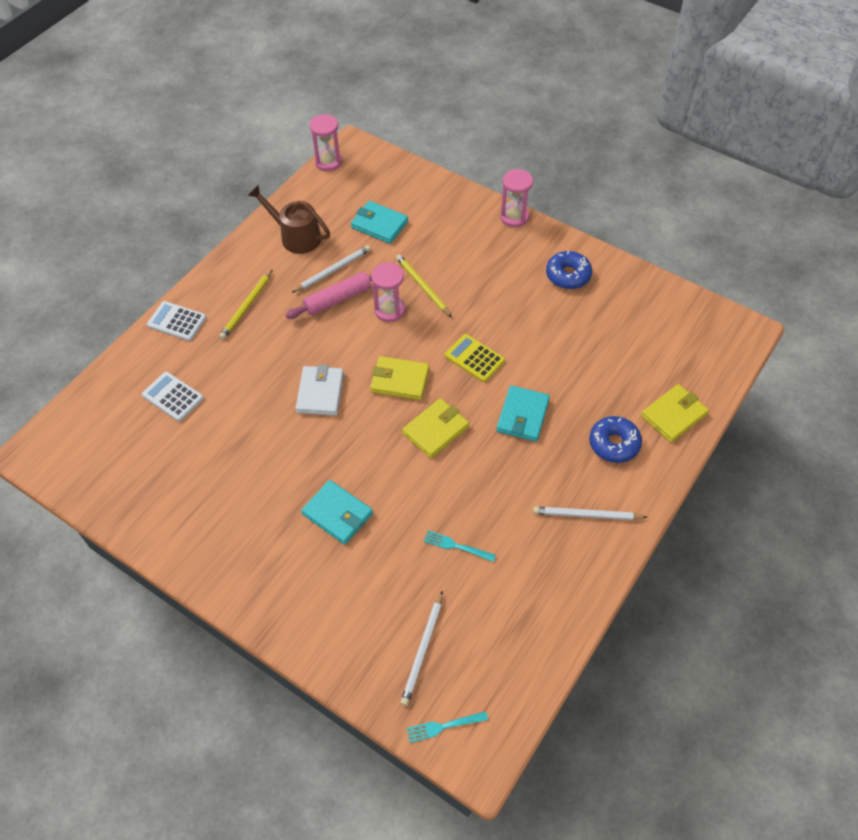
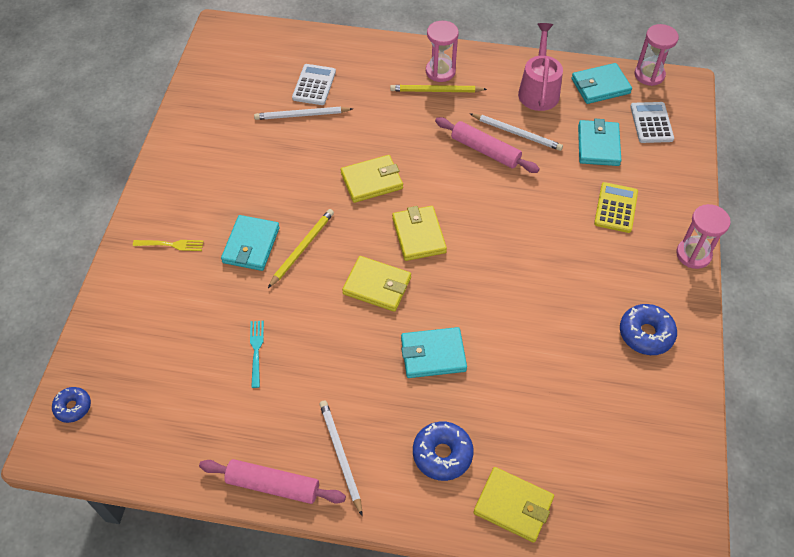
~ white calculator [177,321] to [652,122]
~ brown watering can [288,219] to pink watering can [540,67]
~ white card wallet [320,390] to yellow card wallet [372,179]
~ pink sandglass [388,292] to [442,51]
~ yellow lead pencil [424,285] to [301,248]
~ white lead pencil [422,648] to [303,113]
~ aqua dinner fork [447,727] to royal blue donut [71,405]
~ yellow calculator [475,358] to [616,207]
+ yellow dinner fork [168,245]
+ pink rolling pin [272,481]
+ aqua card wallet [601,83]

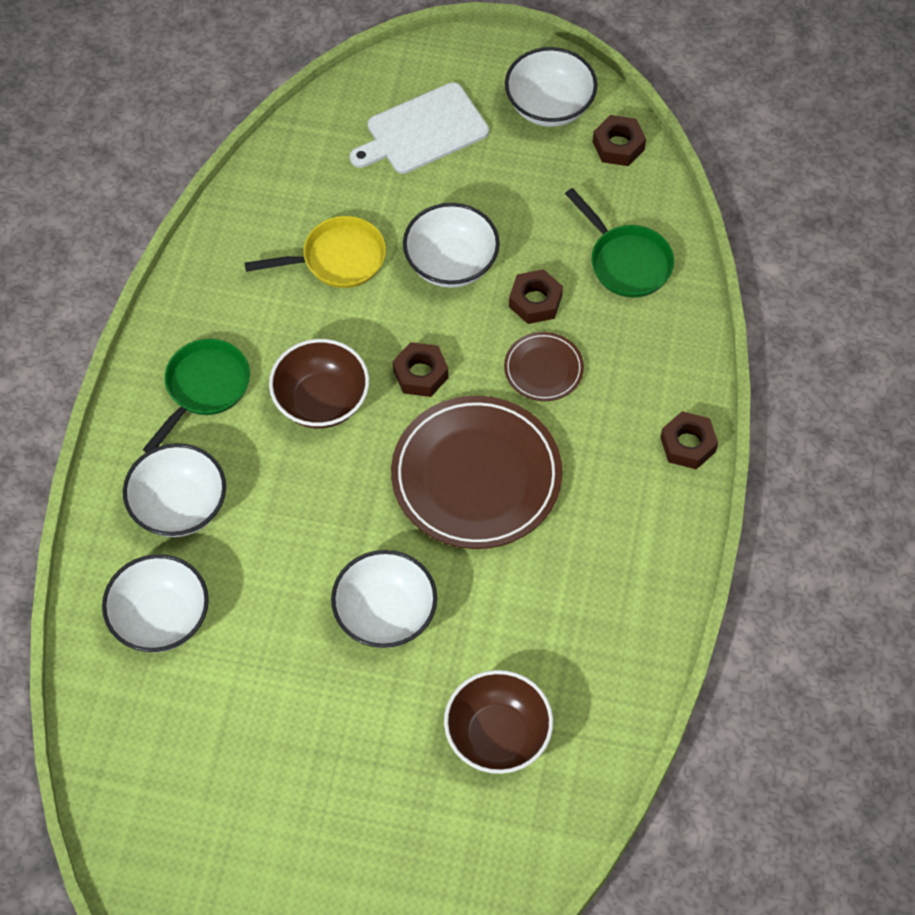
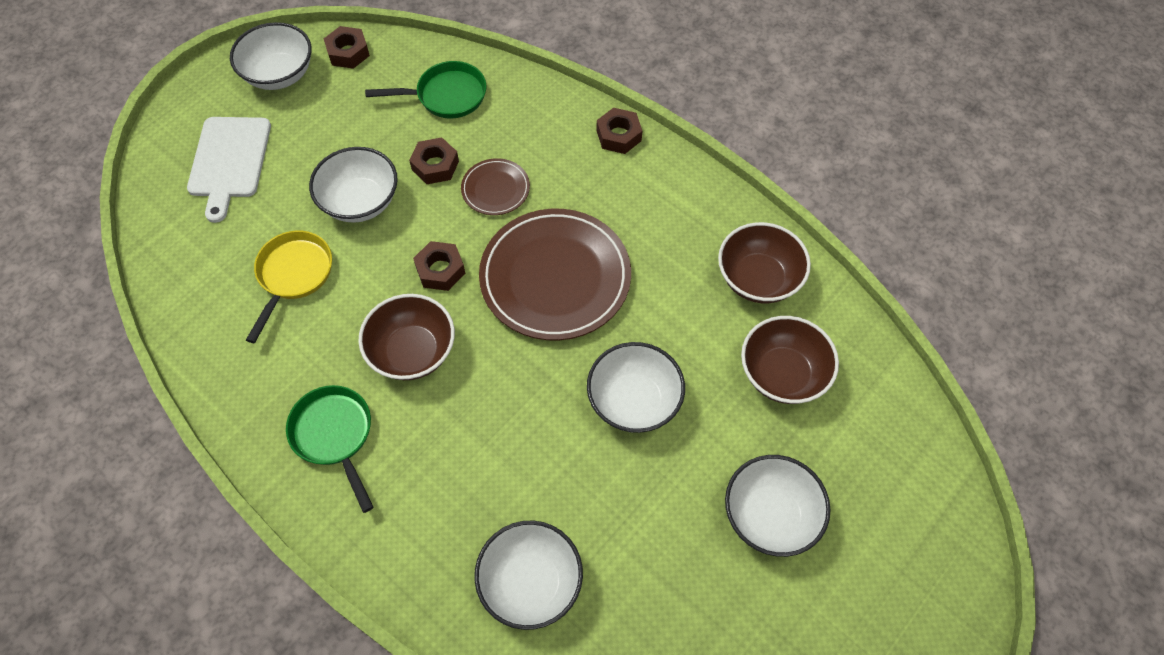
~ white serving bowl [174,490] to [777,506]
+ brown serving bowl [764,262]

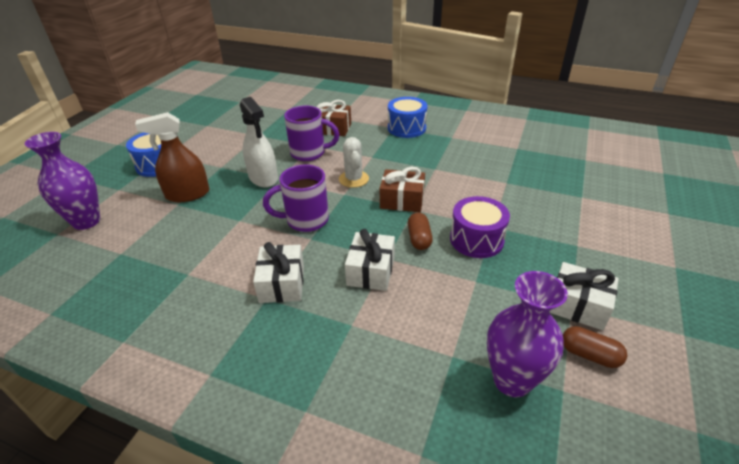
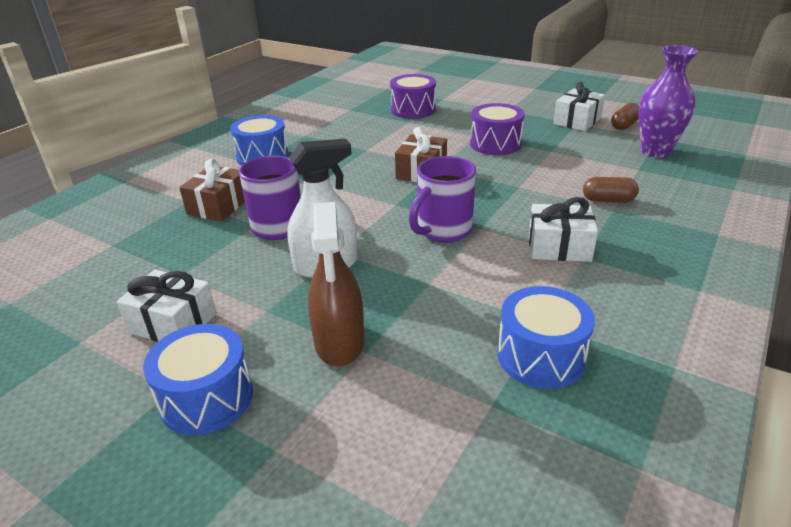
- purple flower vase [62,181]
~ purple coffee mug [296,198] = [442,199] 45 degrees clockwise
- white saguaro cactus [354,162]
~ white wrapped gift [370,260] to [167,306]
~ brown pill shape [420,231] to [611,189]
+ purple drum [413,96]
+ royal blue drum [546,337]

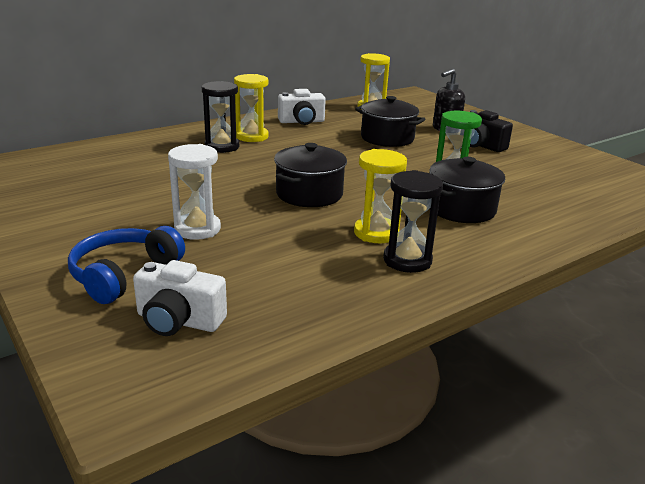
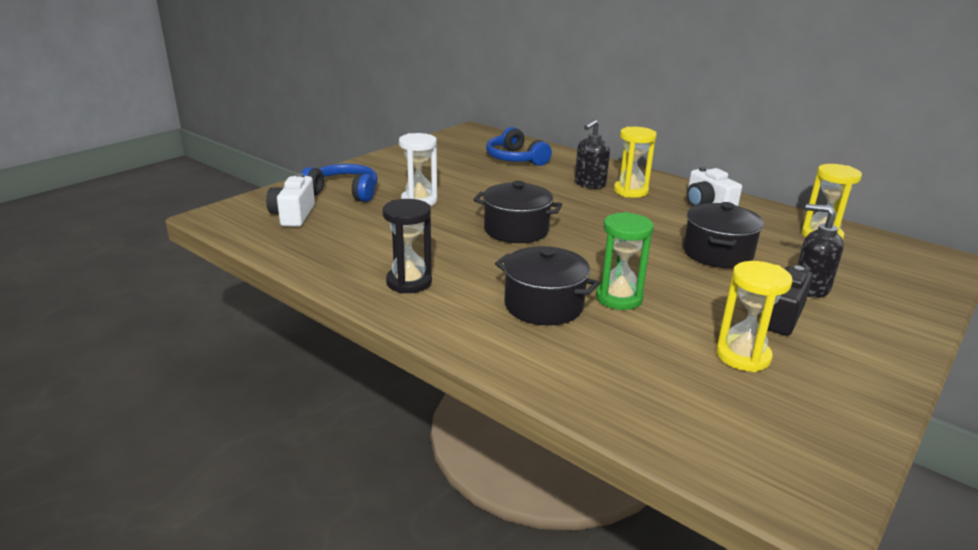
~ black sandglass [220,117] to black pump bottle [592,154]
~ yellow sandglass [380,196] to [754,316]
+ royal blue headset [519,146]

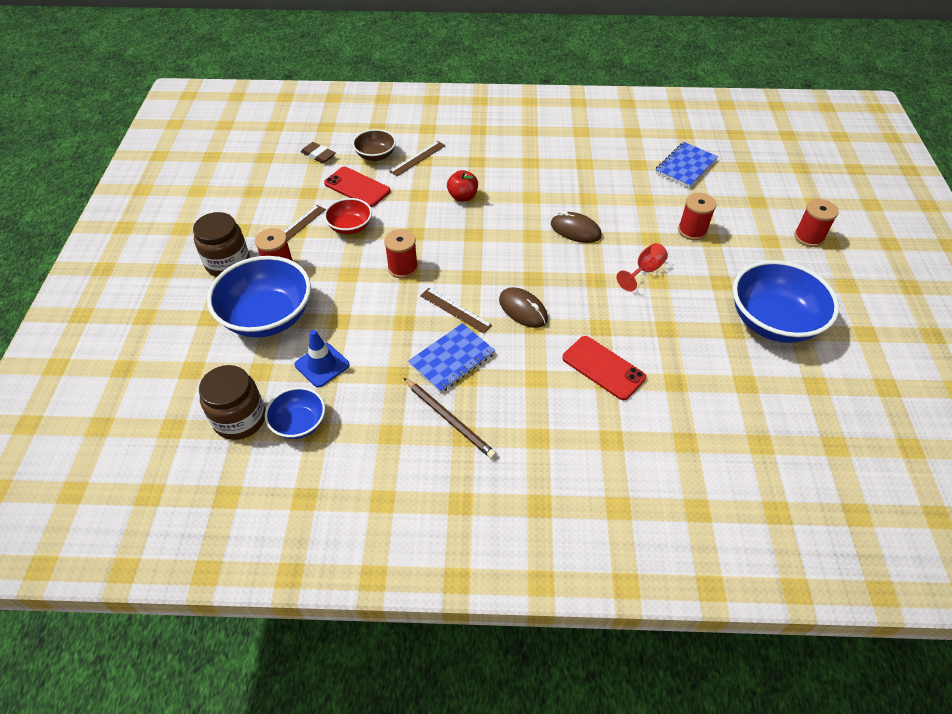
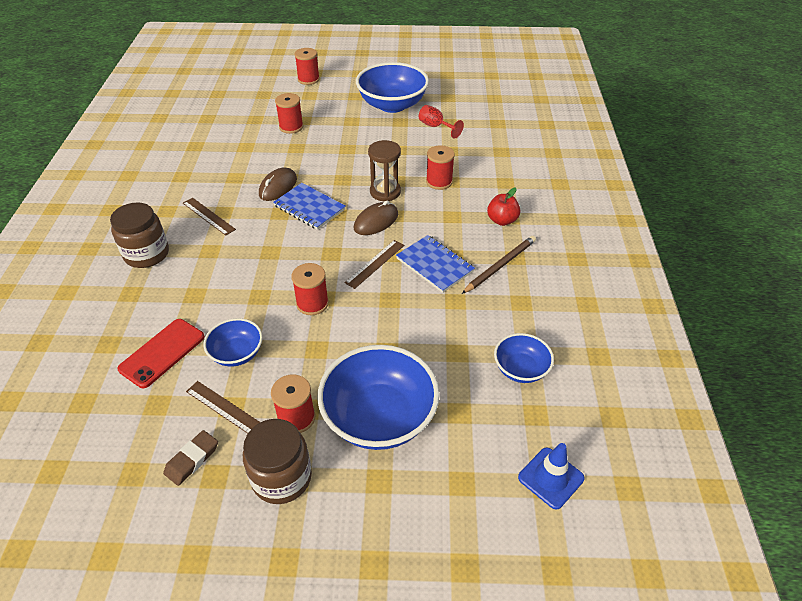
~ brown jar [232,402] to [139,235]
~ royal blue traffic cone [322,358] to [551,476]
~ brown gum eraser [318,152] to [190,458]
~ crimson serving bowl [348,216] to royal blue serving bowl [233,342]
- brown serving bowl [374,145]
~ brown ruler [417,158] to [209,217]
~ crimson apple [462,186] to [504,206]
~ crimson smartphone [604,368] to crimson bobbin [440,167]
~ crimson goblet [642,267] to [441,122]
~ royal blue exercise book [686,165] to [309,206]
+ brown sandglass [384,170]

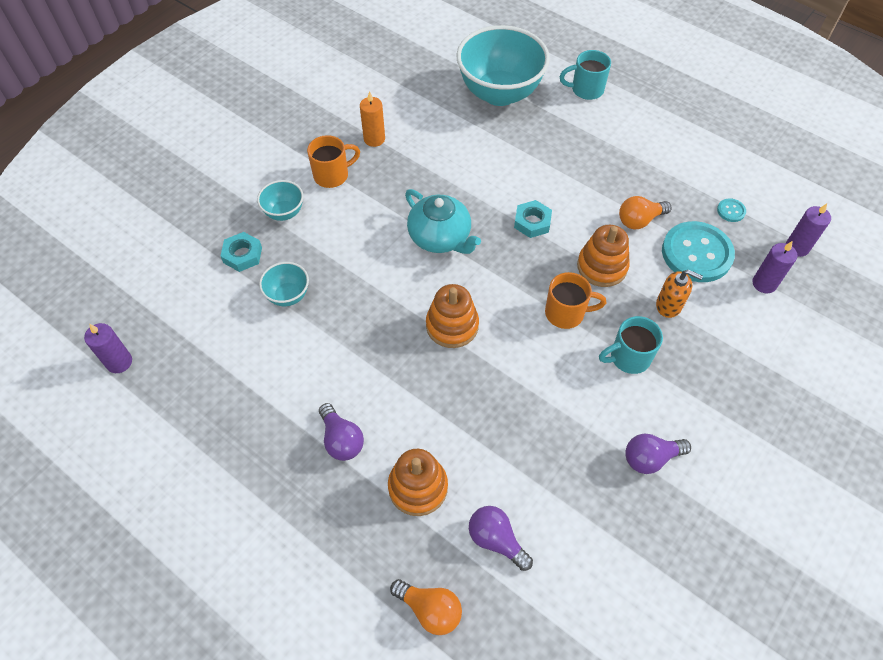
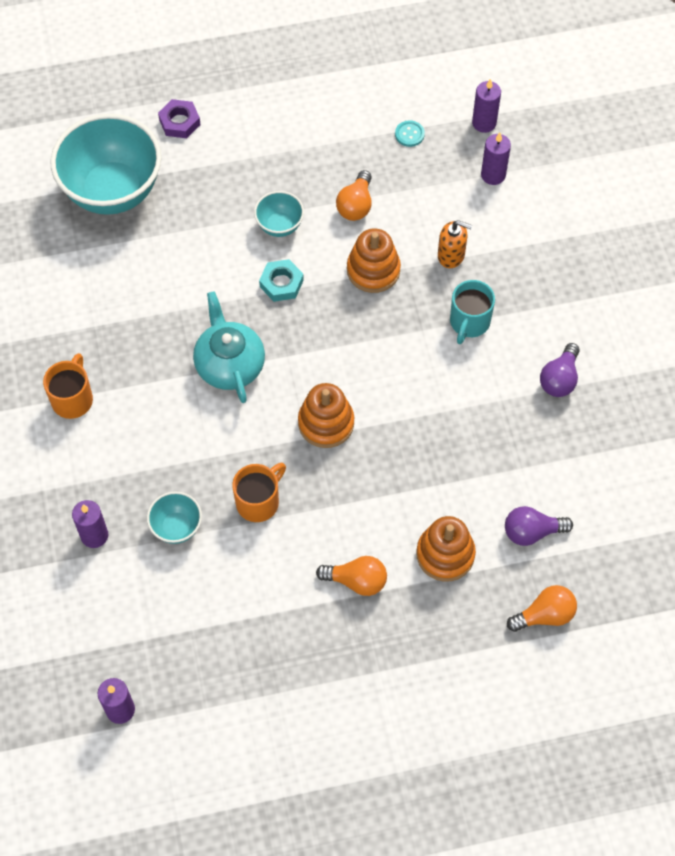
~ aqua hexagon nut [241,252] to purple candle [90,524]
~ aqua serving bowl [280,200] to [279,214]
~ purple bulb [341,432] to orange bulb [351,576]
- orange candle [372,119]
~ aqua china teapot [443,221] = [229,347] 105 degrees counterclockwise
~ orange coffee mug [575,300] to [259,492]
~ aqua coffee mug [585,75] to purple hexagon nut [179,118]
~ orange pump bottle [679,294] = [455,244] 45 degrees clockwise
- aqua sewing button [698,251]

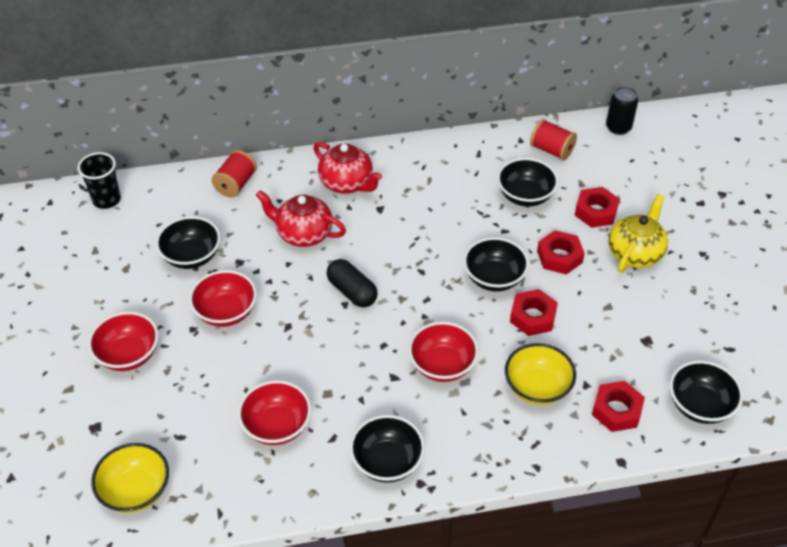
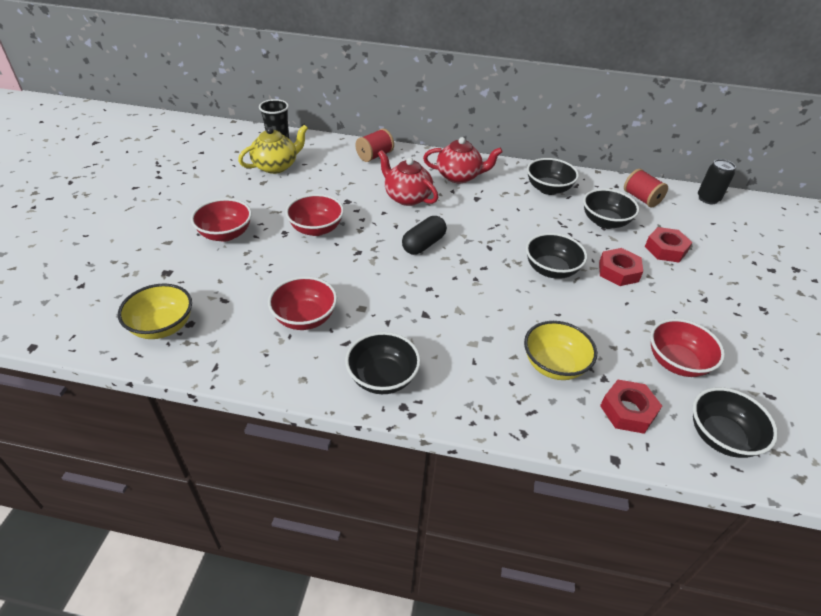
~ black serving bowl [188,242] to [553,176]
~ crimson china teapot [347,168] = [462,160] 60 degrees counterclockwise
~ black pill shape [352,283] = [424,235] 60 degrees clockwise
~ crimson serving bowl [443,352] to [687,348]
- crimson hexagon nut [534,312]
~ yellow china teapot [638,233] to [273,149]

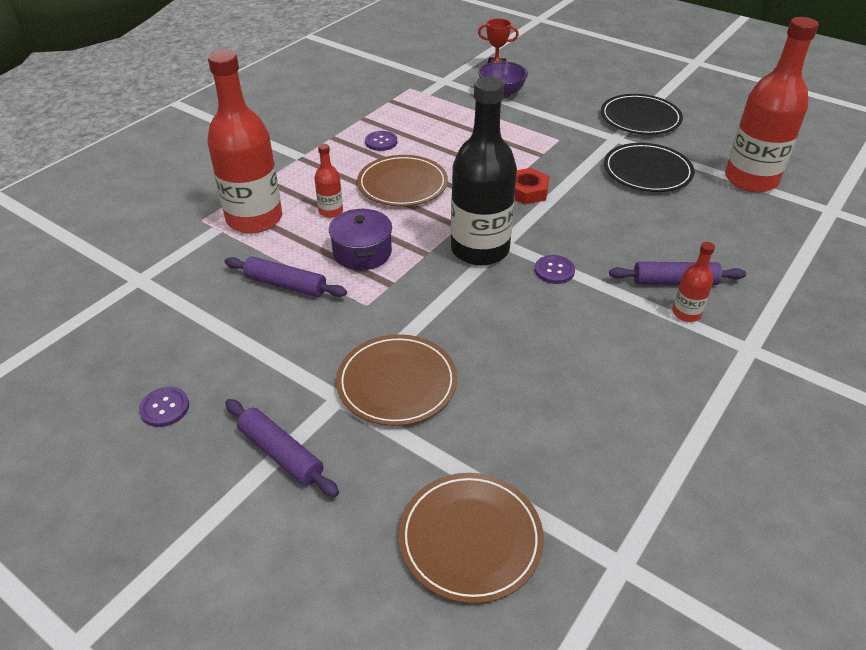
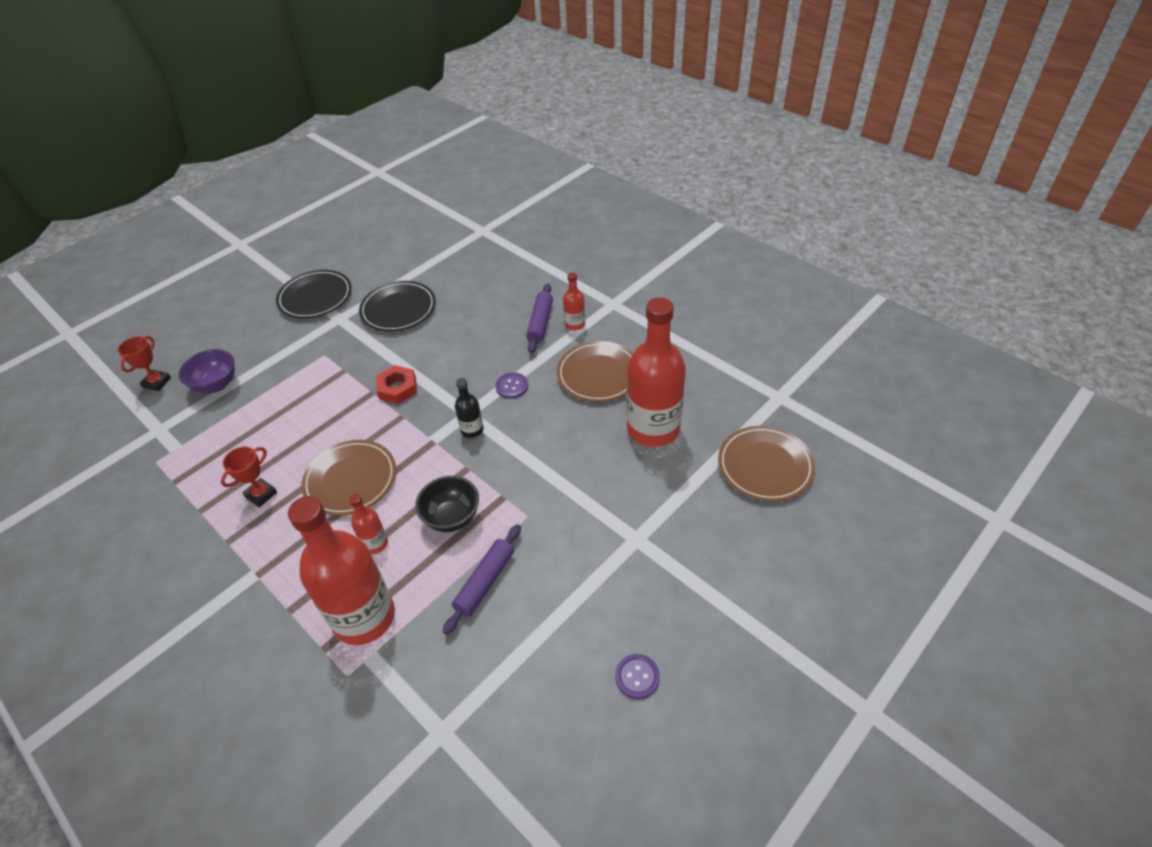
- purple rolling pin [282,448]
~ purple stockpot [360,239] to black serving bowl [447,504]
~ brown flat dish [396,380] to [595,371]
~ purple sewing button [381,141] to crimson trophy [249,477]
~ black bottle [484,171] = [469,408] x0.44
~ crimson bottle [772,105] to [656,372]

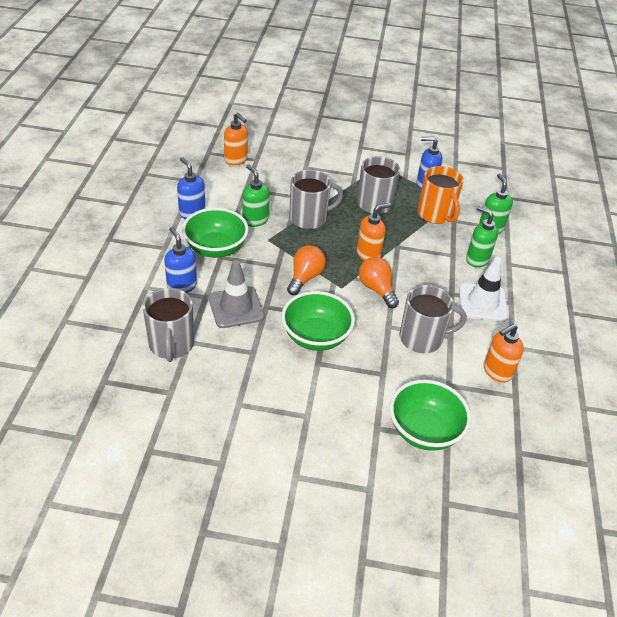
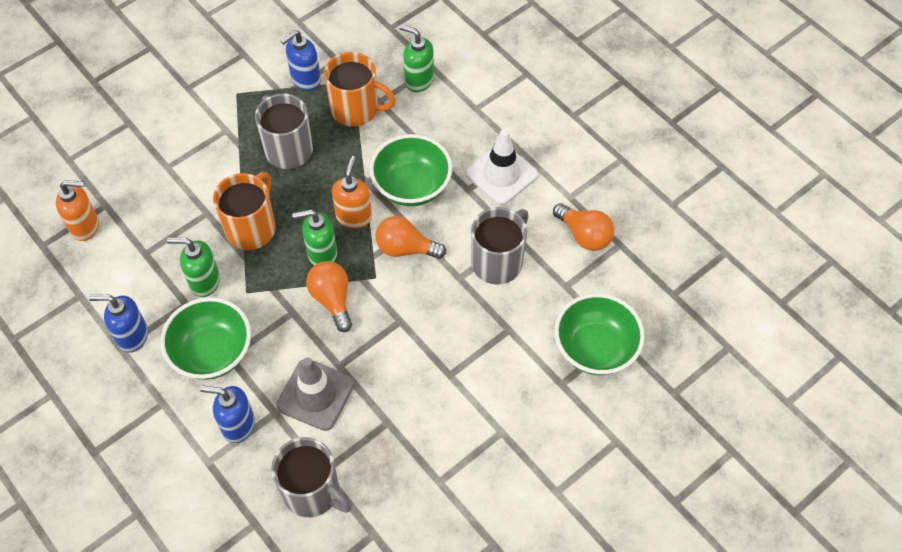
~ leaf-green serving bowl [318,321] to [410,170]
~ grey coffee mug [316,199] to orange coffee mug [244,211]
~ leaf-green pump bottle [482,236] to [314,237]
~ orange pump bottle [504,353] to orange bulb [583,227]

